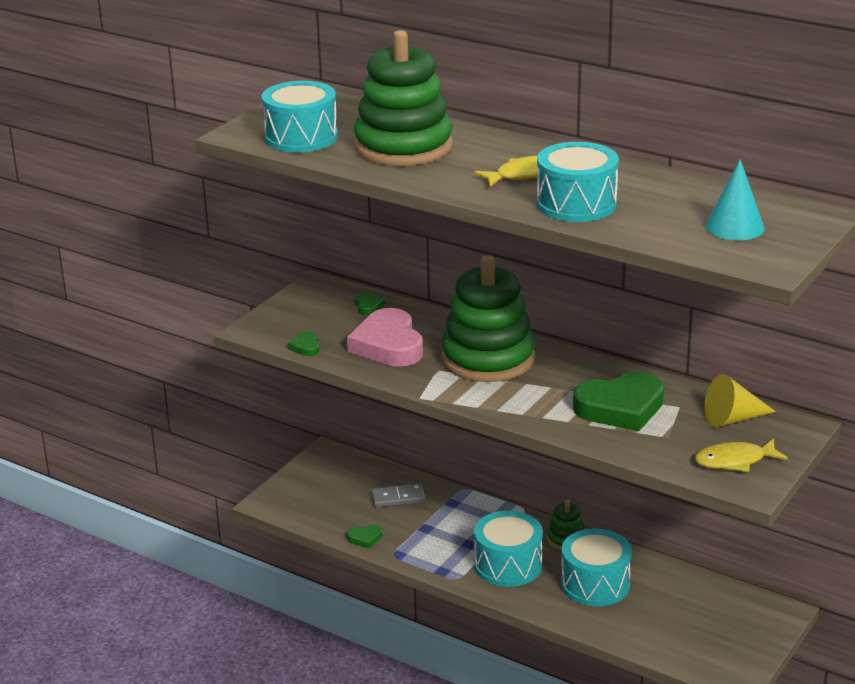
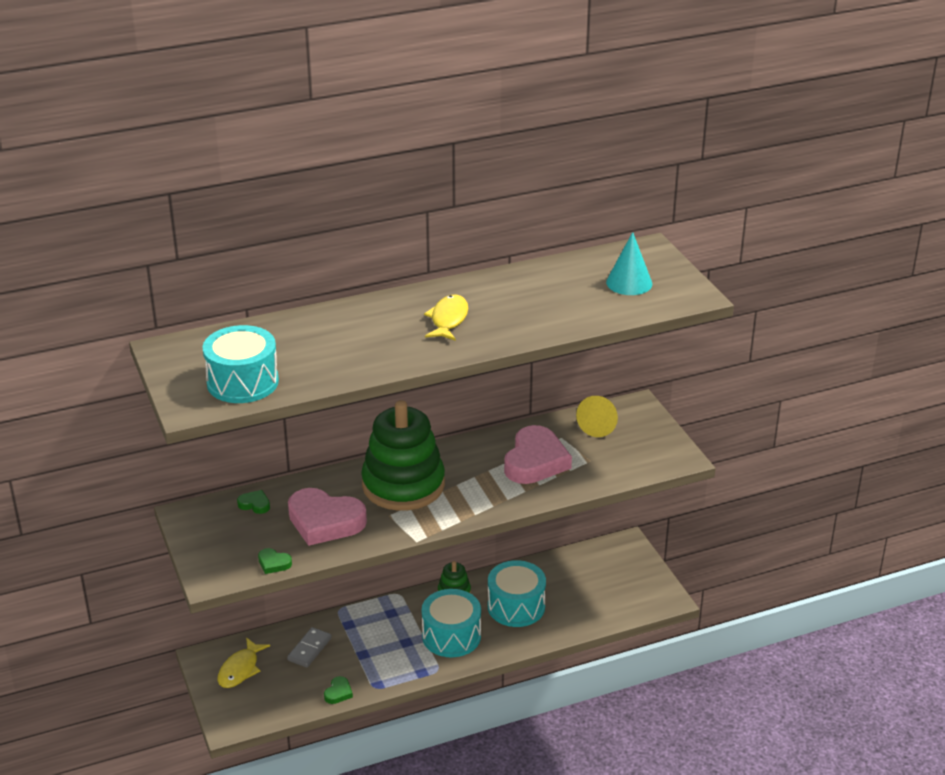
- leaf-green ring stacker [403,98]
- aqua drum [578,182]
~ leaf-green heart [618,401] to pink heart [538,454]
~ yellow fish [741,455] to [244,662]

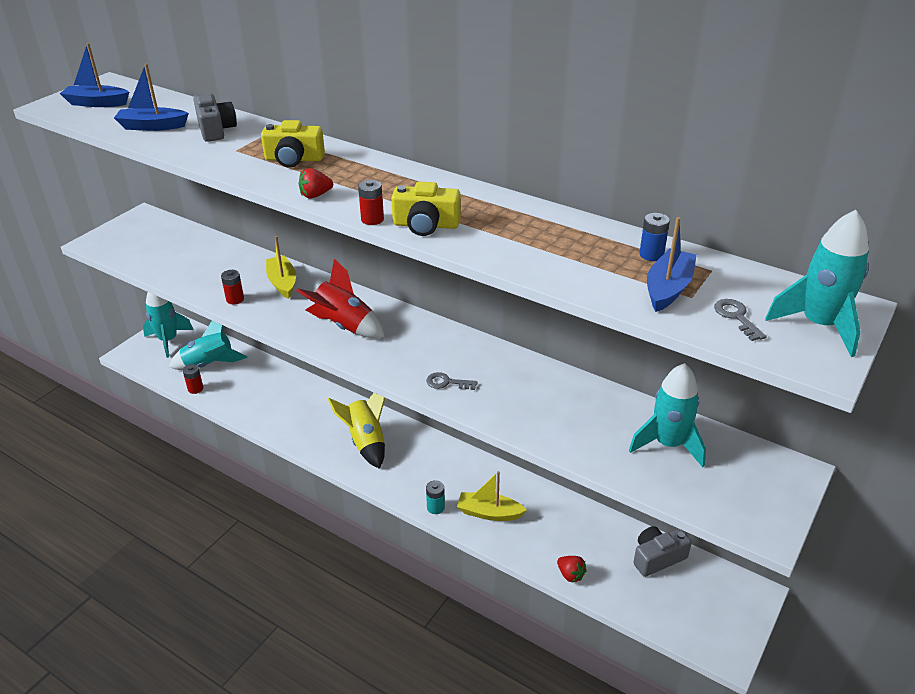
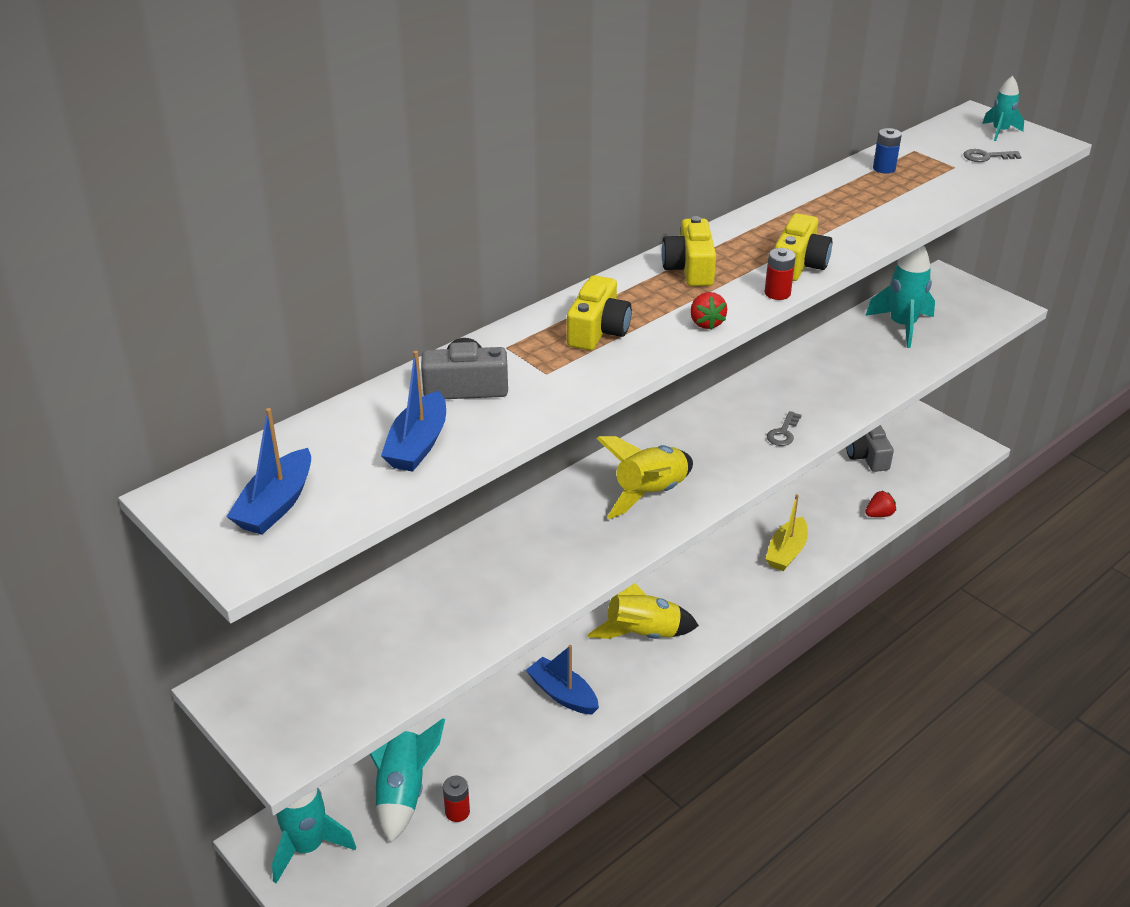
- crimson power cell [232,287]
- yellow sailboat [281,267]
~ crimson toy rocket [340,298] to yellow toy rocket [645,477]
- aqua power cell [435,497]
~ royal blue sailboat [672,264] to [562,680]
~ aqua toy rocket [817,283] = [1003,108] x0.57
+ yellow compact camera [688,251]

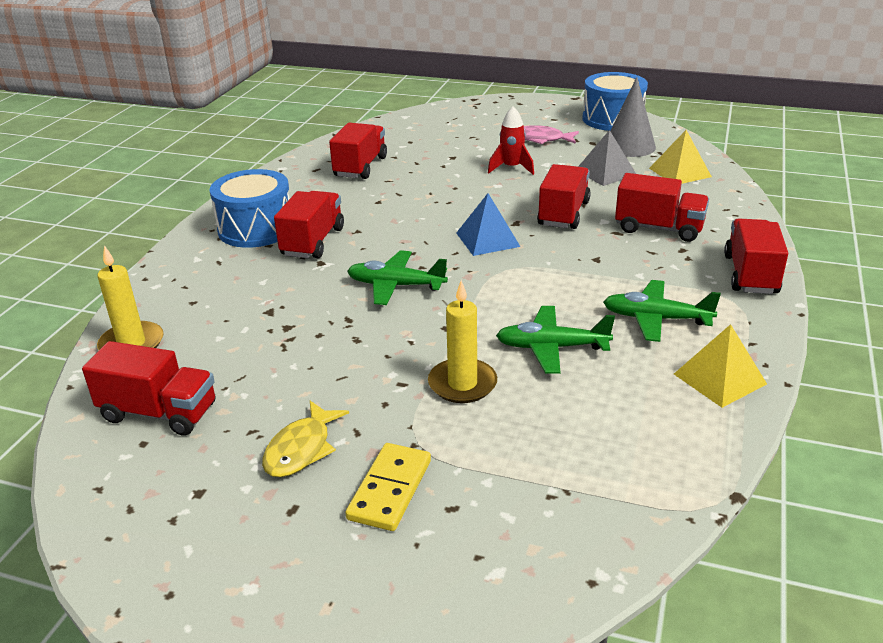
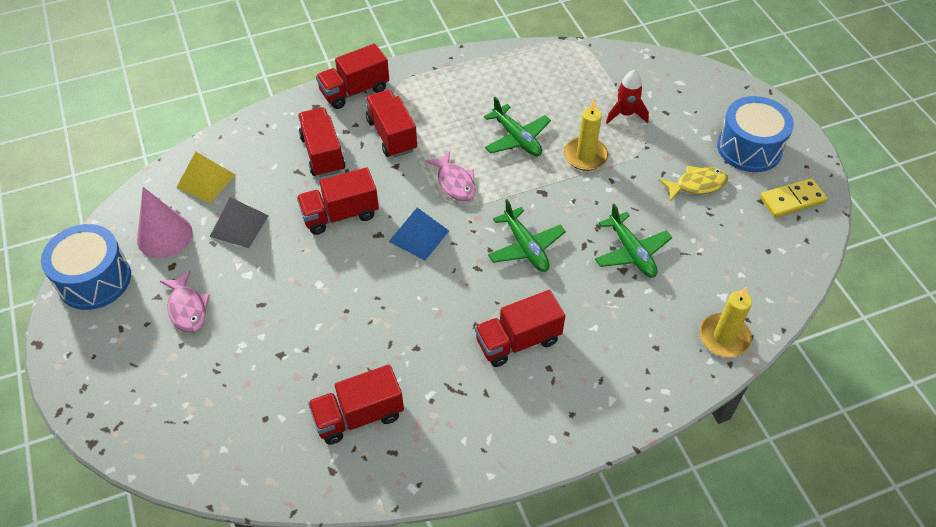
~ crimson truck [148,388] to [391,123]
~ royal blue drum [250,208] to [755,134]
~ yellow domino piece [388,487] to [794,198]
~ crimson toy rocket [511,140] to [627,96]
~ leaf-green plane [662,311] to [633,240]
~ grey cone [633,117] to pink cone [165,222]
- yellow pyramid shape [720,366]
+ pink fish [450,176]

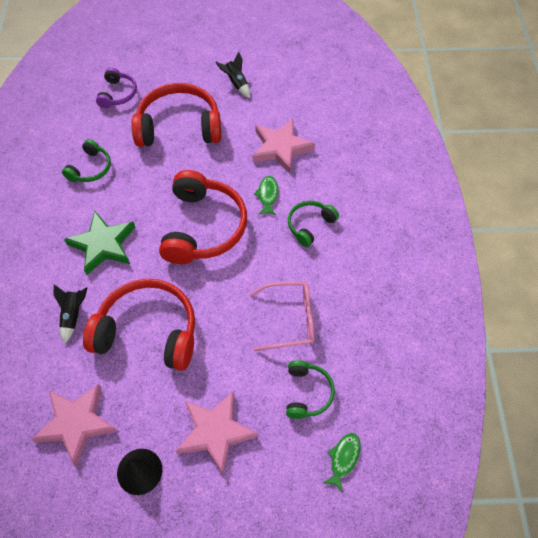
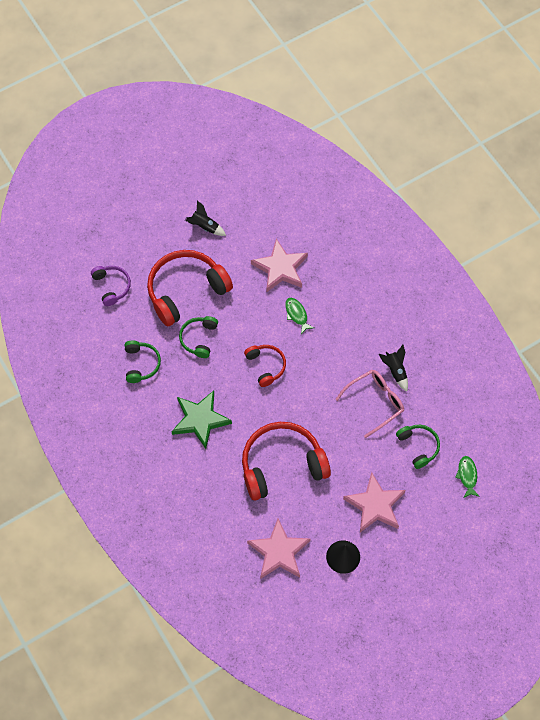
~ black toy rocket [70,314] to [393,368]
~ crimson headset [203,217] = [265,366] x0.52
~ leaf-green headset [313,224] to [198,337]

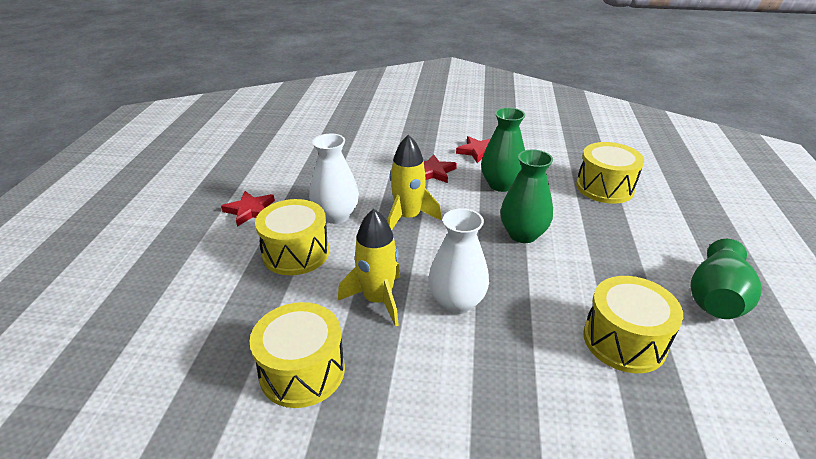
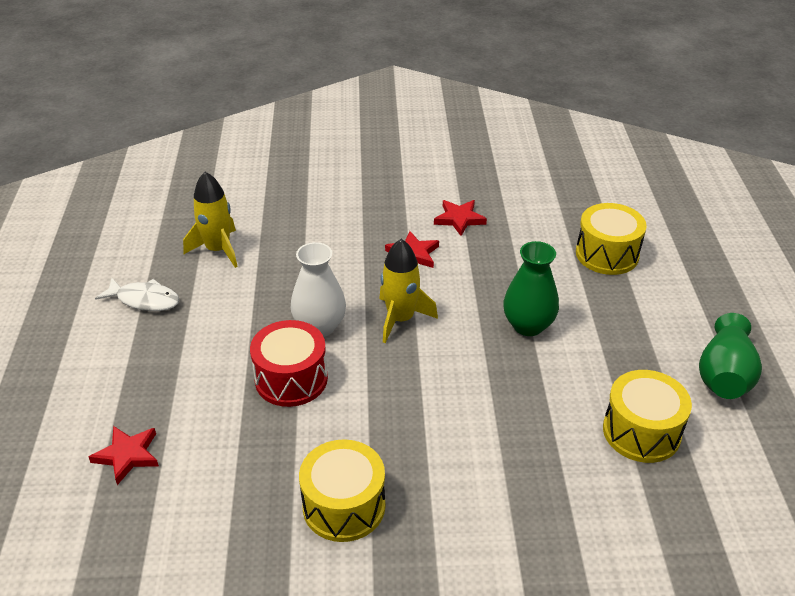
~ crimson five-pointed star [248,209] to [124,455]
~ yellow drum [292,237] to crimson drum [289,363]
~ yellow toy rocket [369,268] to [210,220]
- white flower vase [458,261]
- leaf-green flower vase [503,149]
+ white fish [137,294]

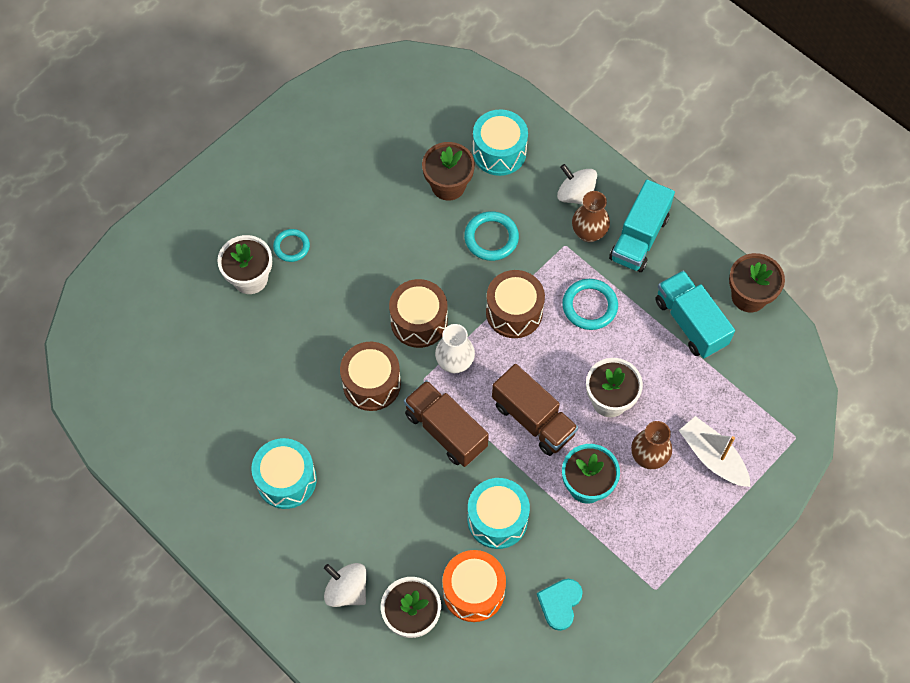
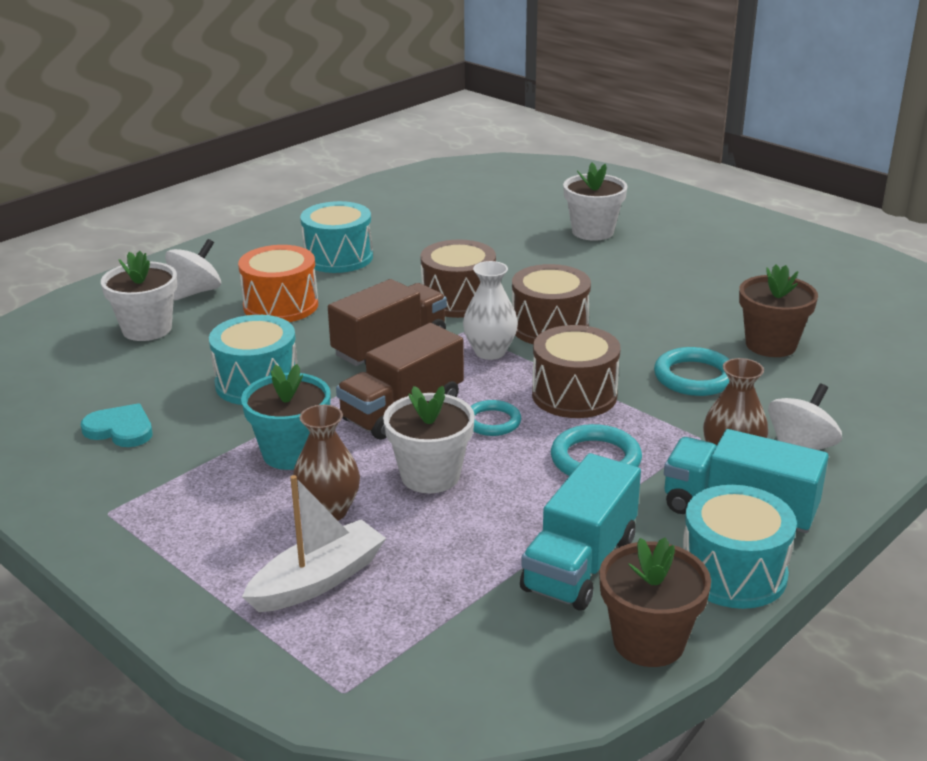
~ aqua ring [291,245] to [496,418]
~ orange drum [474,586] to [278,283]
~ aqua drum [500,142] to [740,547]
~ aqua truck [695,314] = [580,532] 150 degrees clockwise

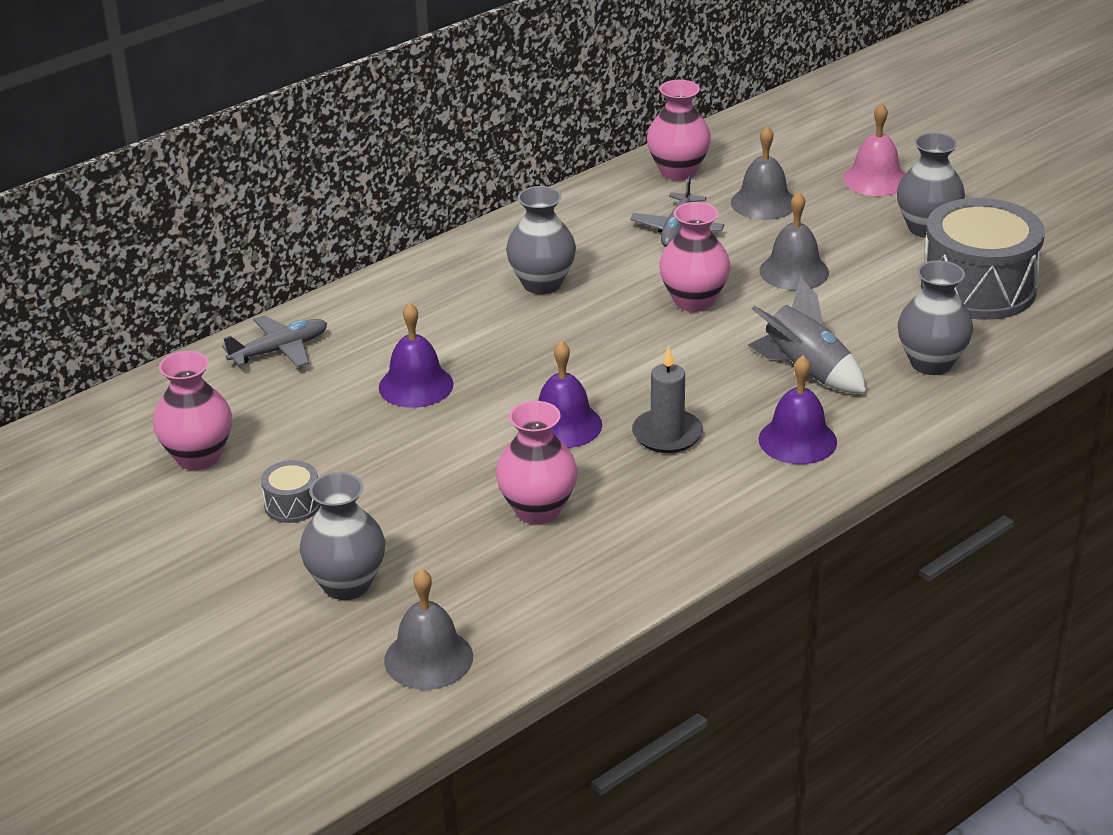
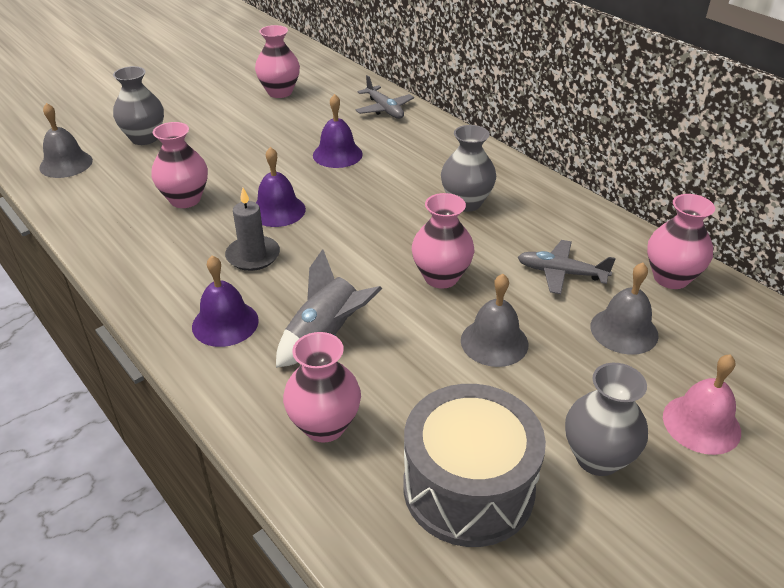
- grey drum [291,491]
~ grey flower vase [935,317] to pink flower vase [322,387]

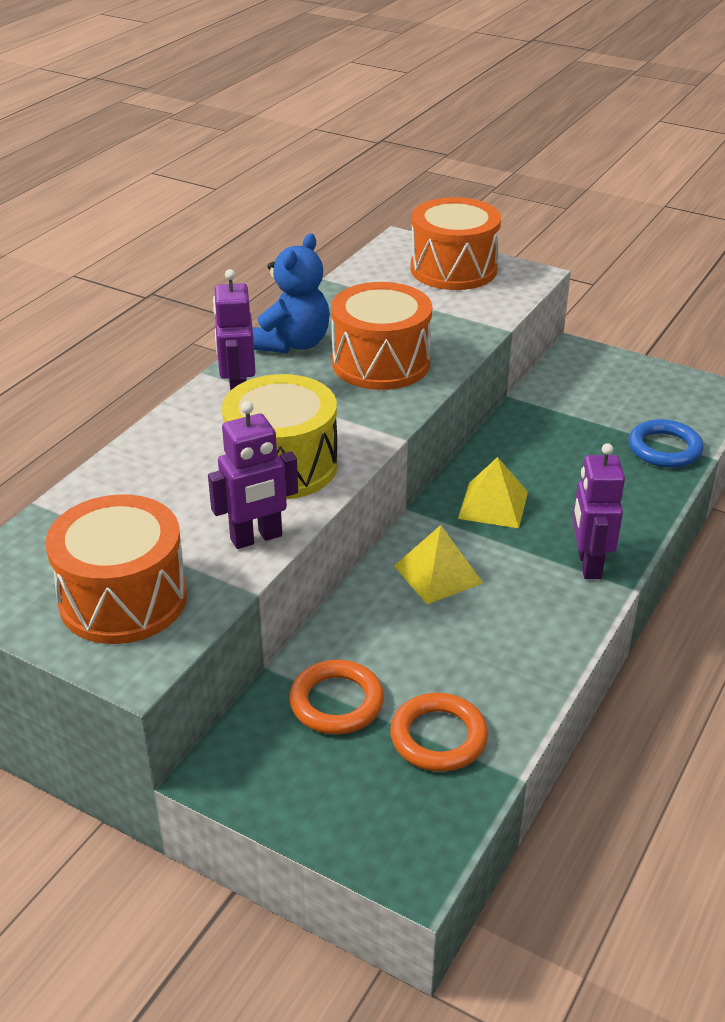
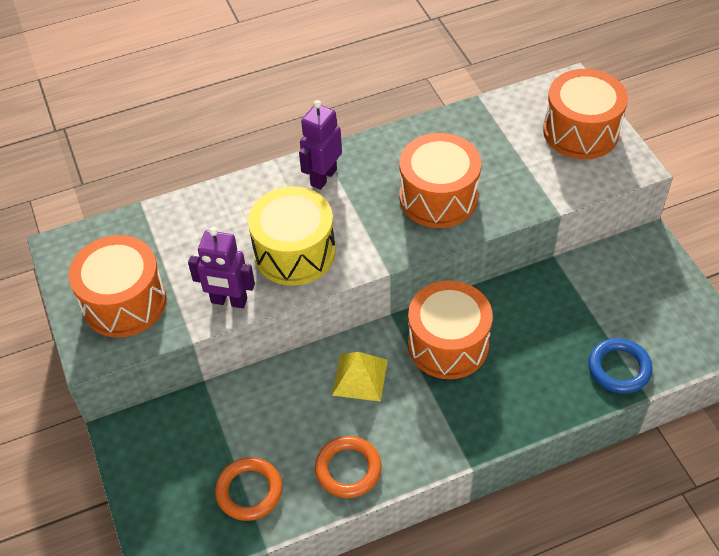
- royal blue stuffed bear [291,293]
~ orange ring [336,697] to [348,467]
~ yellow pyramid shape [493,492] to orange drum [450,329]
- purple robot [598,511]

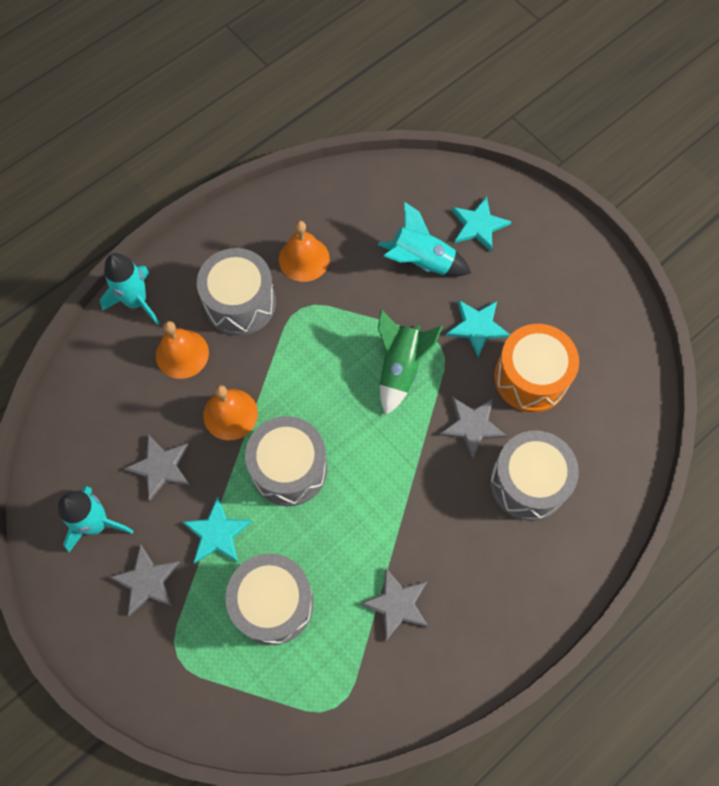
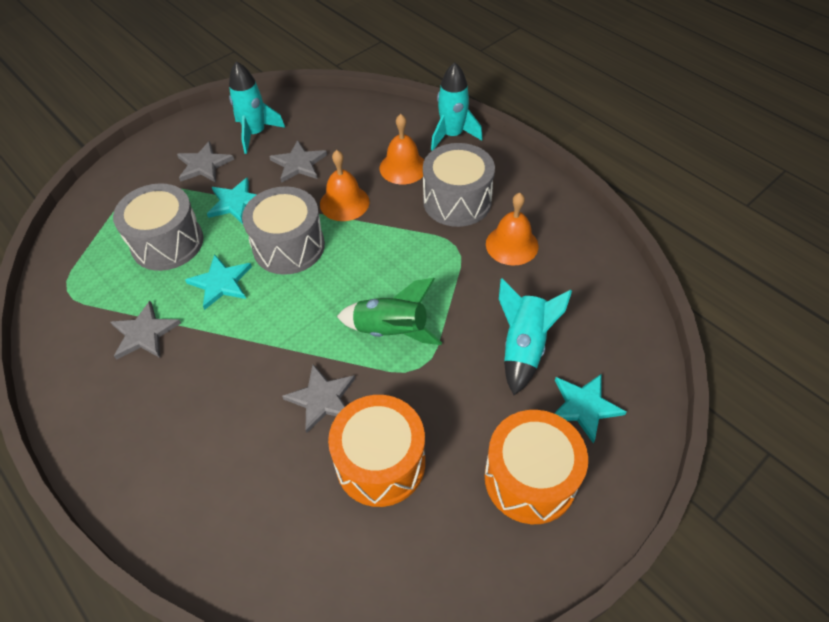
~ aqua five-pointed star [478,328] to [218,282]
- grey drum [534,476]
+ orange drum [536,467]

